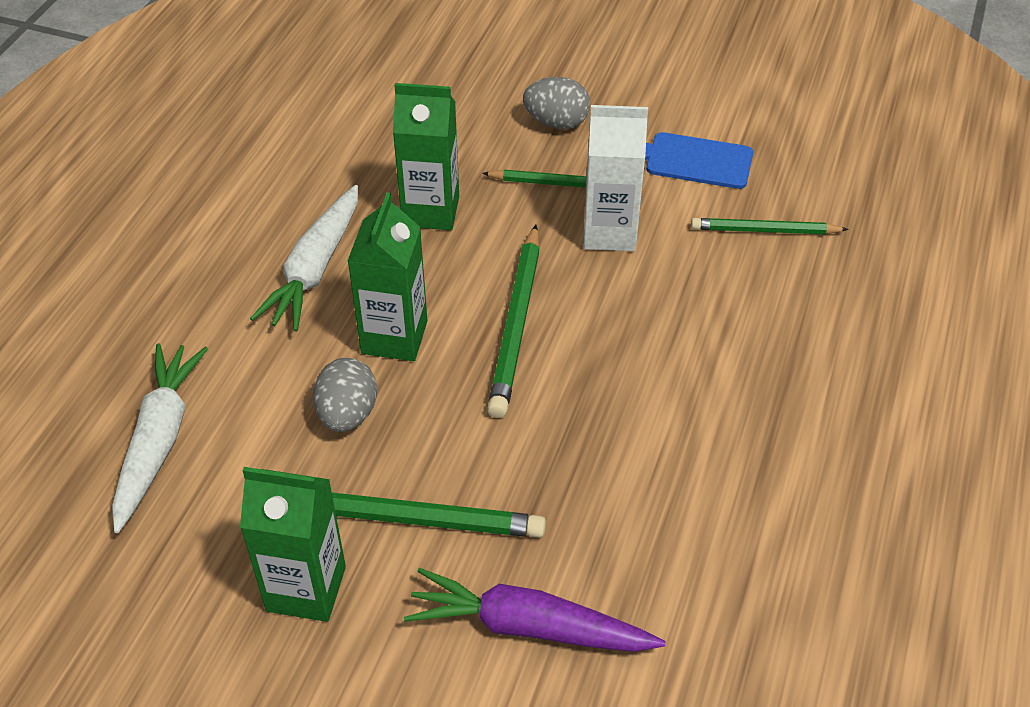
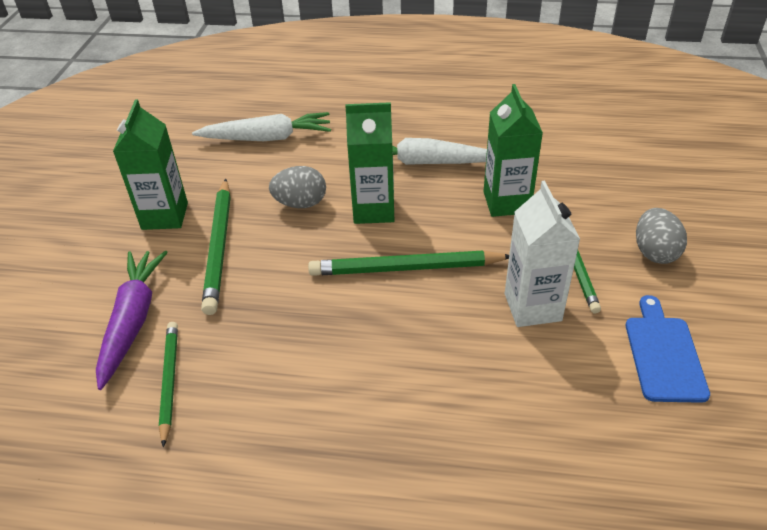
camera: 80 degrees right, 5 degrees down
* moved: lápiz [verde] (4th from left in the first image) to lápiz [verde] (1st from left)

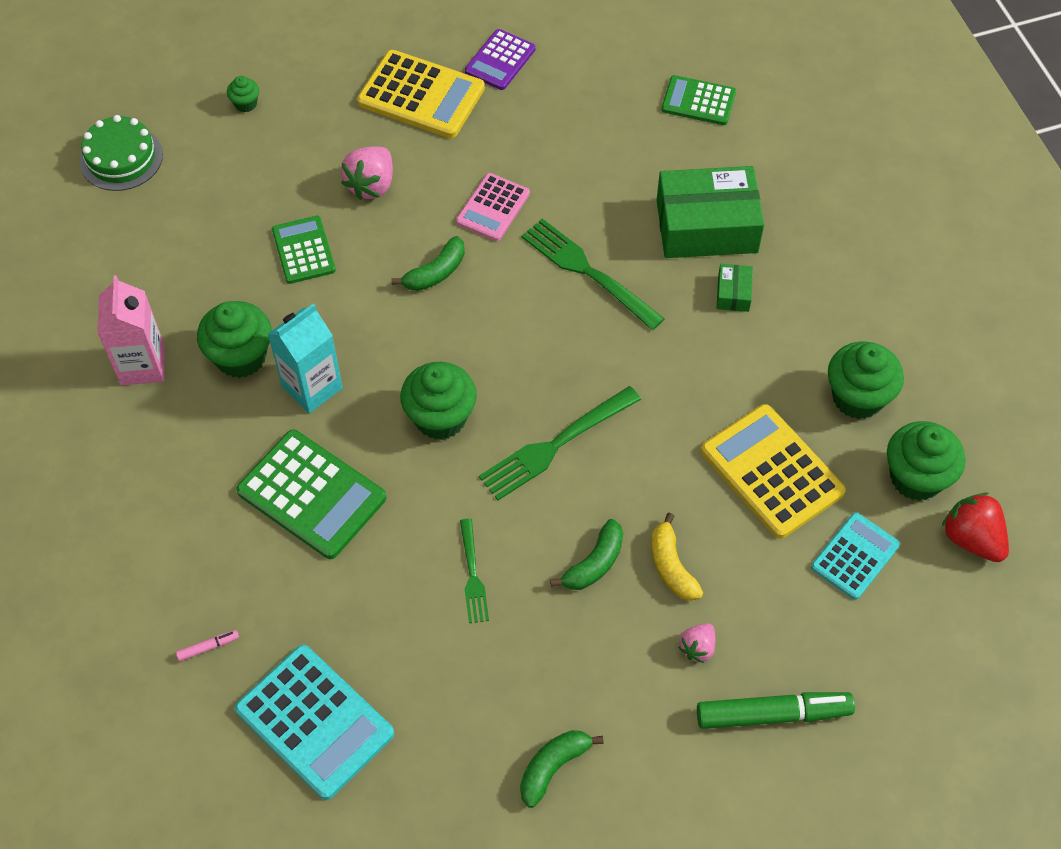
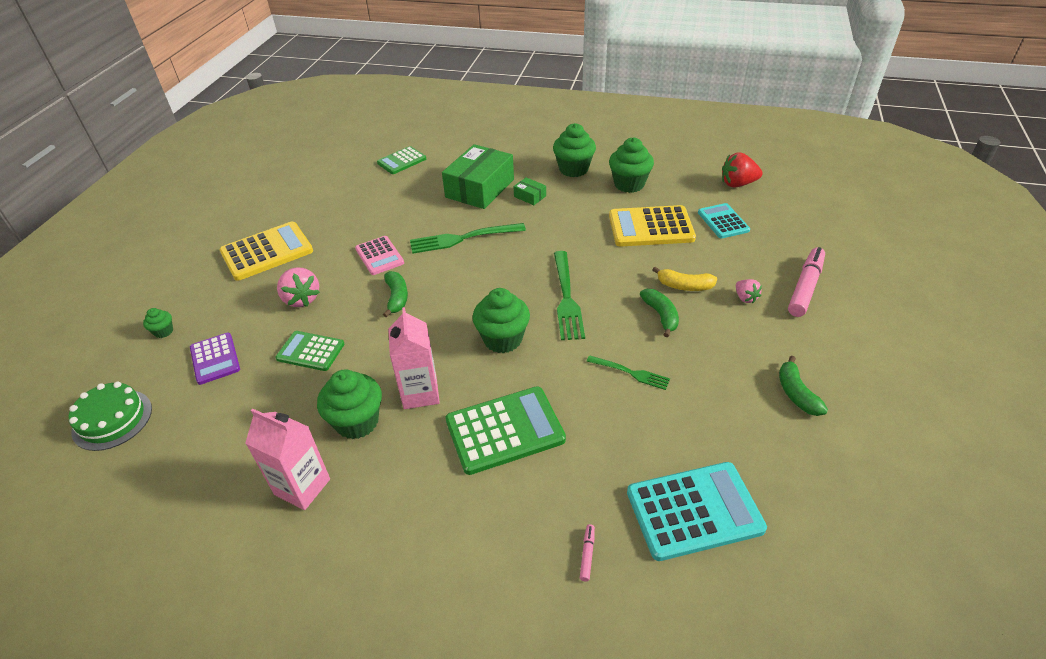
camera: 55 degrees left, 15 degrees down
* moved: calculadora [morado]
* recoloured: cartón de leche [turquesa] to cartón de leche [rosa] (2nd from left)
* moved: magdalena [verde] (5th from left in the first image) to magdalena [verde] (4th from left)
* recoloured: rotulador [verde] to rotulador [rosa] (2nd from left)

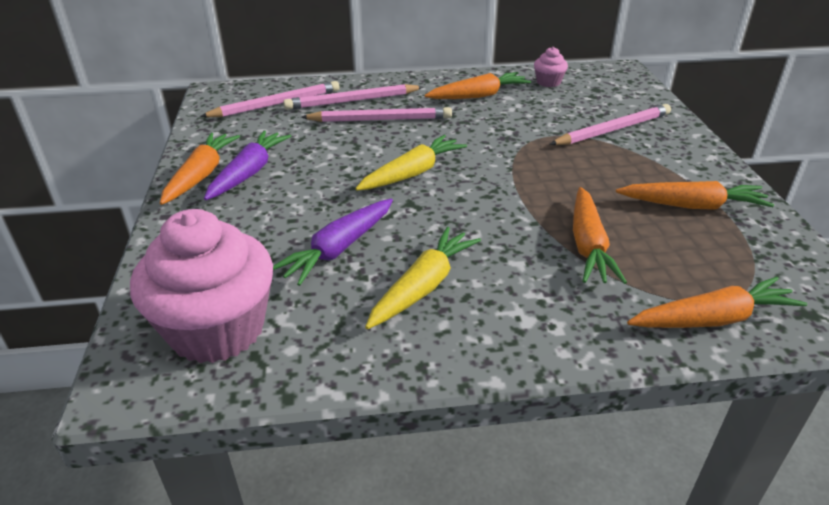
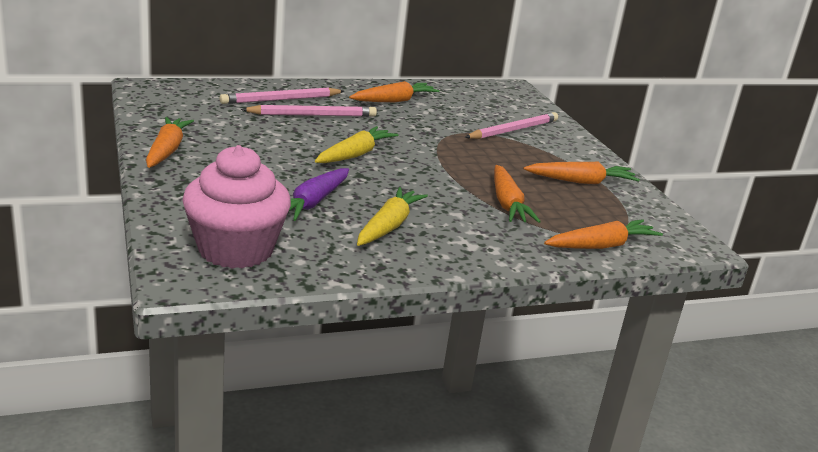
camera: 15 degrees left, 10 degrees down
* removed: lápiz [rosa] (1st from left)
* removed: zanahoria [morado] (1st from left)
* removed: magdalena [rosa] (2nd from left)

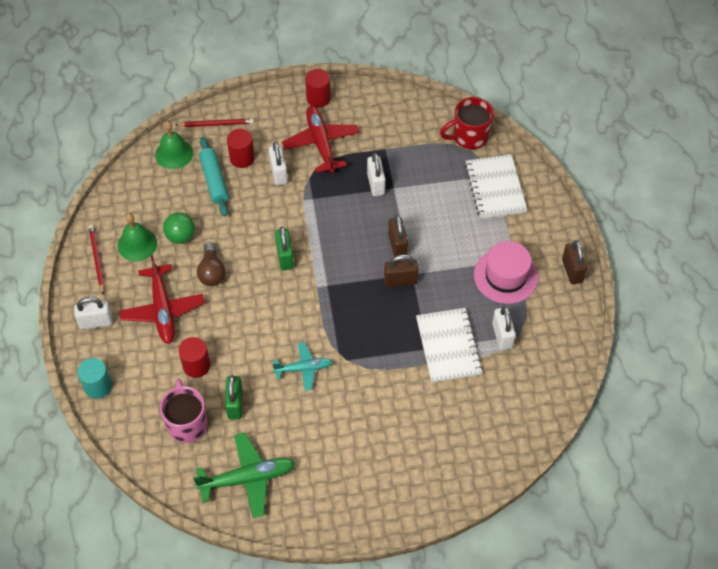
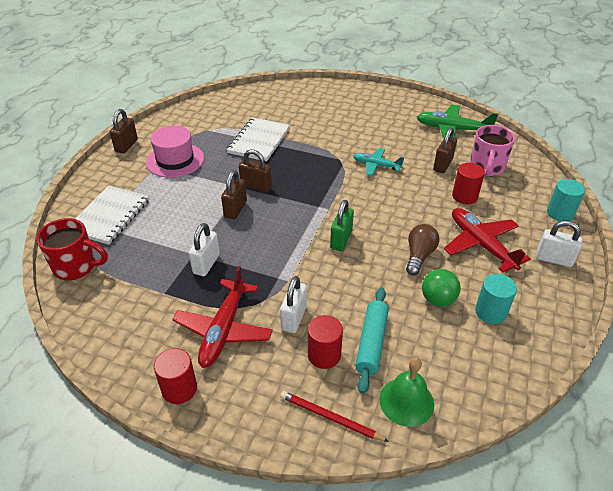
camera: 150 degrees left, 15 degrees down
* recoloured: candado [verde] (1st from left) to candado [marrón] (4th from left)
* turned: avión [rojo] (1st from left in the first image) 45 degrees counterclockwise
* replaced: campana [verde] (1st from left) to cilindro [turquesa] (1st from left)
* removed: lápiz [rojo] (1st from left)
* removed: candado [blanco] (4th from left)

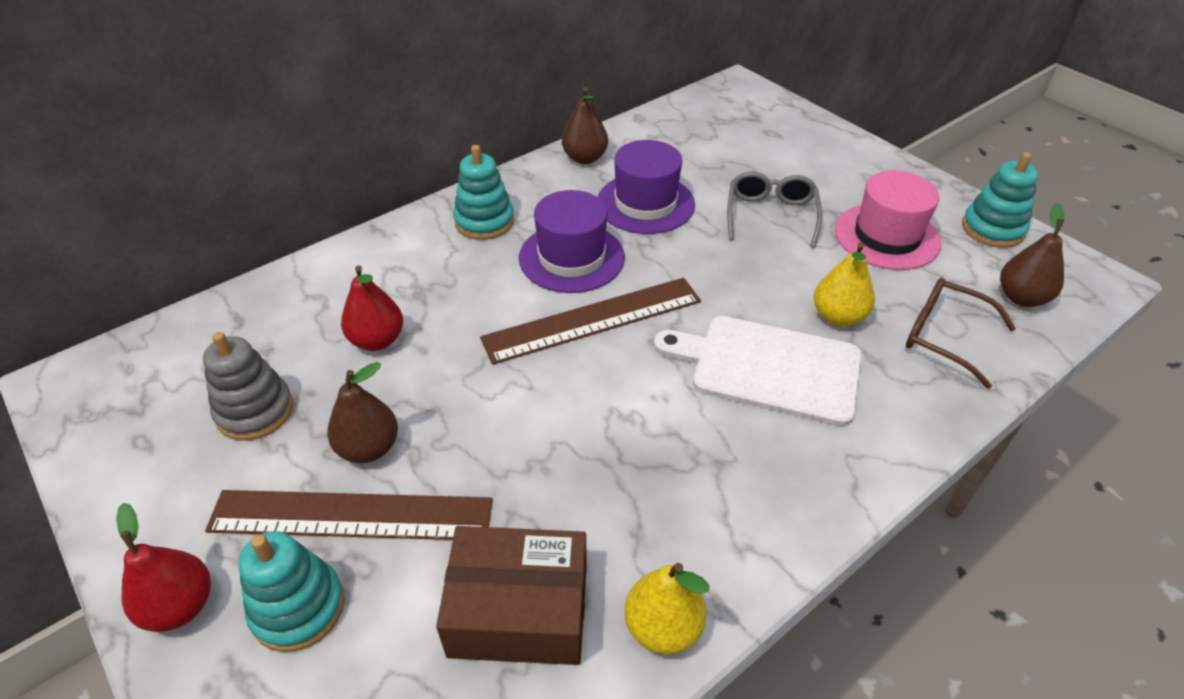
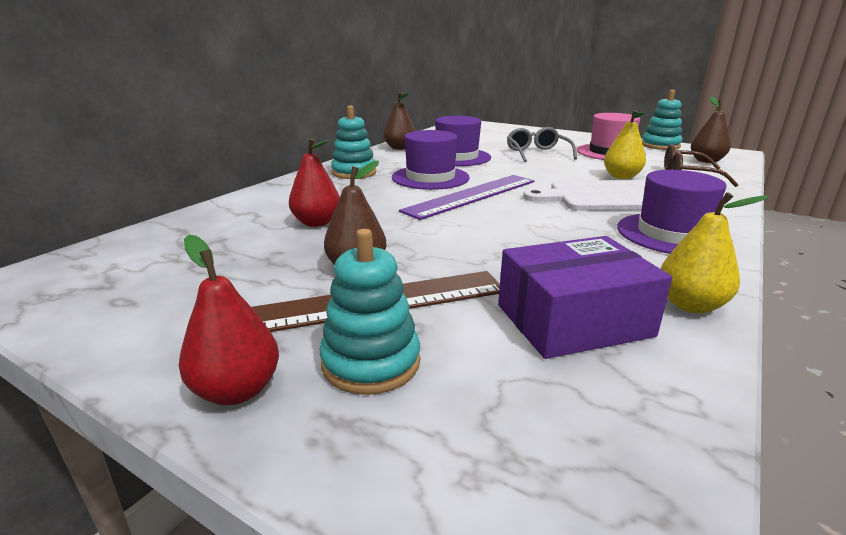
camera: 20 degrees left, 20 degrees down
* recoloured: regla [marrón] (2nd from left) to regla [morado]
* recoloured: caja [marrón] to caja [morado]
* added: sombrero [morado] (3rd from left)
* removed: juguete apilable [gris]

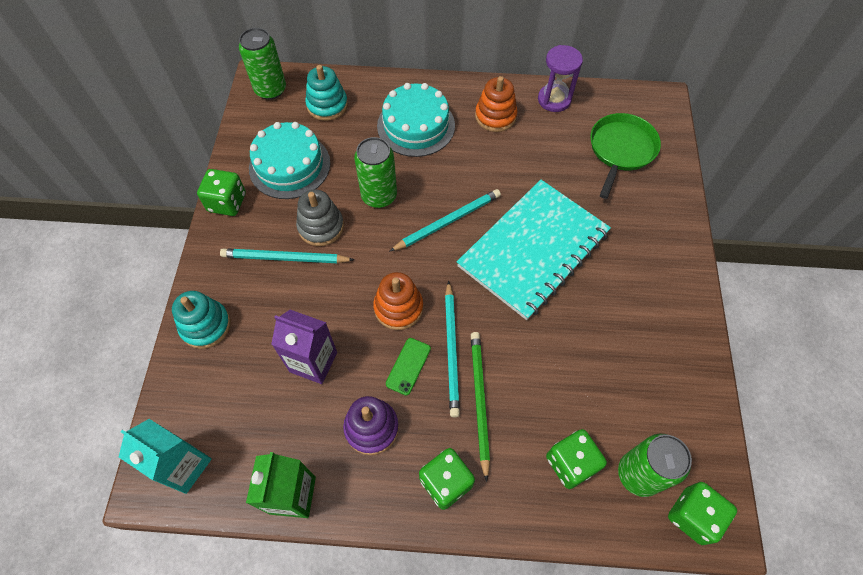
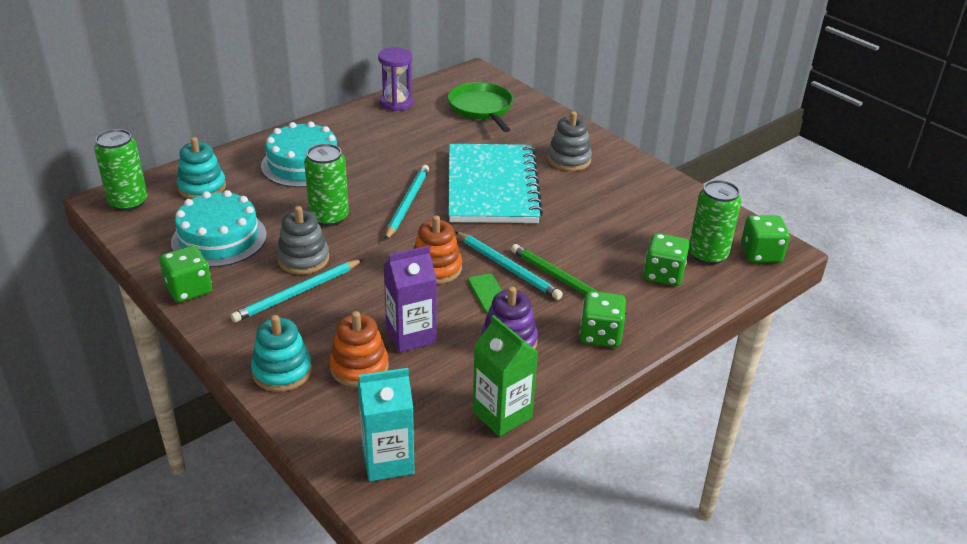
camera: 45 degrees left, 25 degrees down
* moved: juguete apilable [naranja] (2nd from left in the first image) to juguete apilable [naranja] (1st from left)
* added: juguete apilable [gris] (2nd from left)

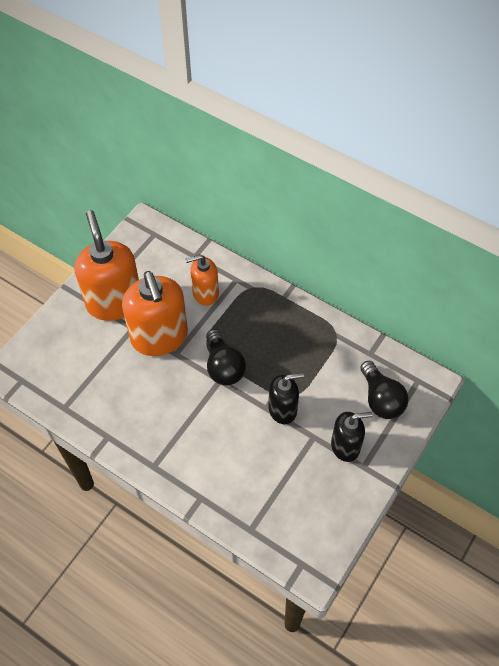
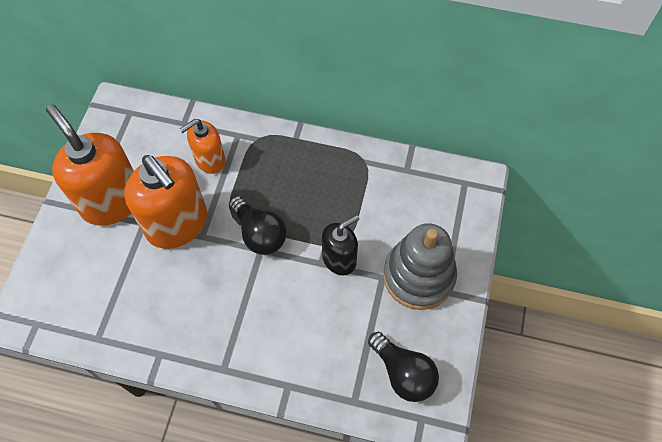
camera: 20 degrees left, 5 degrees up
* moved: bombilla [negro] (2nd from left)
* replaced: dispensador de jabón [negro] (2nd from left) to juguete apilable [gris]

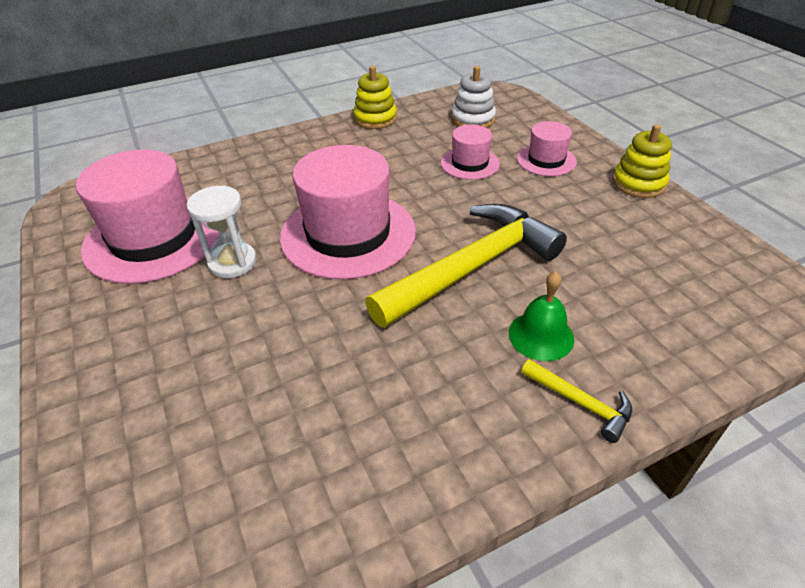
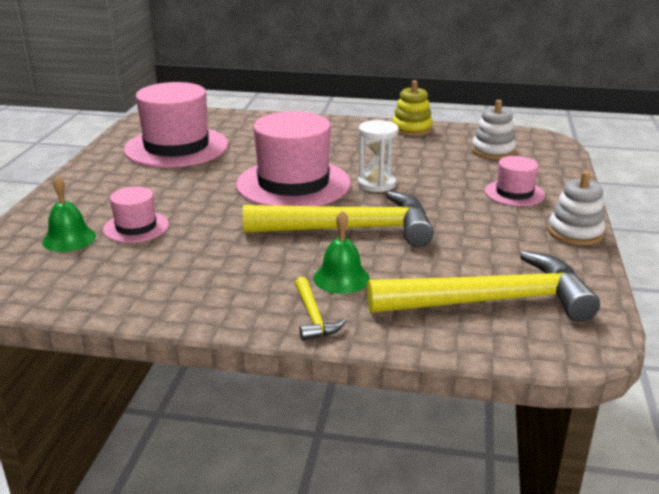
camera: 35 degrees right, 15 degrees down
* added: campana [verde] (1st from left)
* moved: sombrero [rosa] (3rd from left in the first image) to sombrero [rosa] (1st from left)
* moved: reloj de arena [blanco]
* added: martillo [amarillo] (3rd from left)
* recoloured: juguete apilable [amarillo] (2nd from left) to juguete apilable [blanco] (2nd from left)

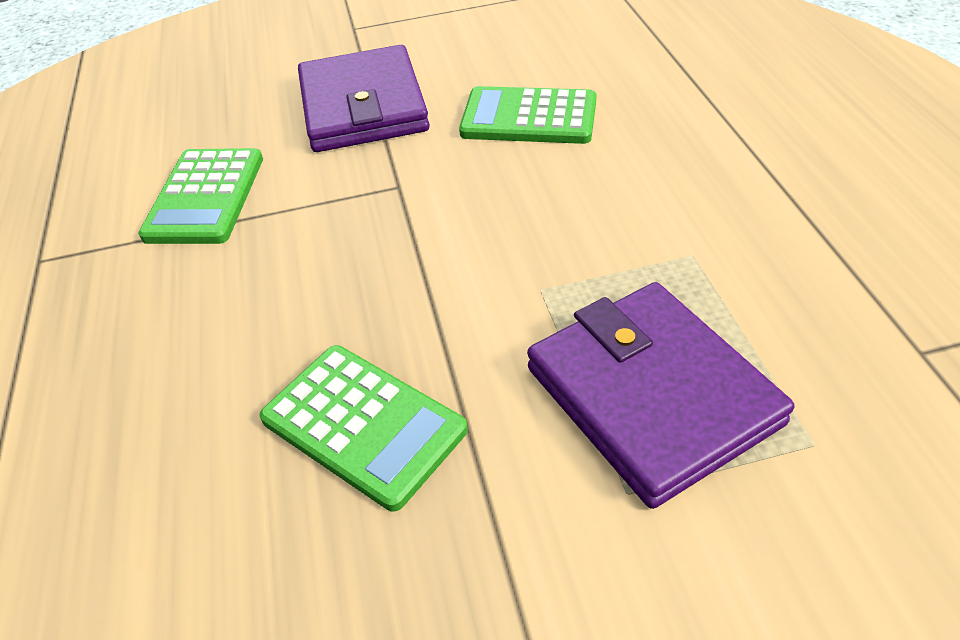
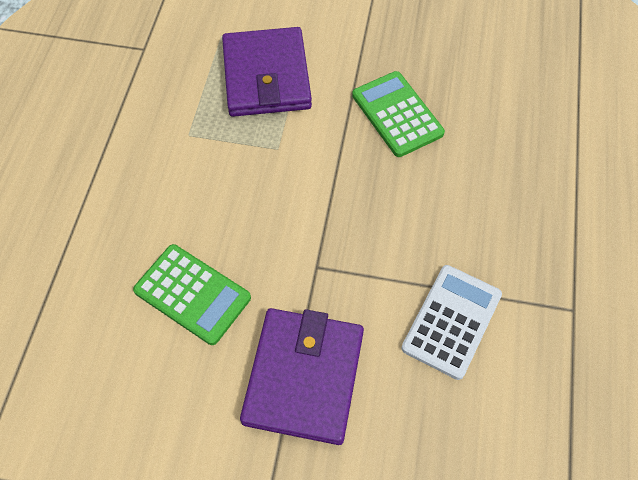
camera: 160 degrees left, 15 degrees up
* recoloured: calculadora [verde] (1st from left) to calculadora [blanco]

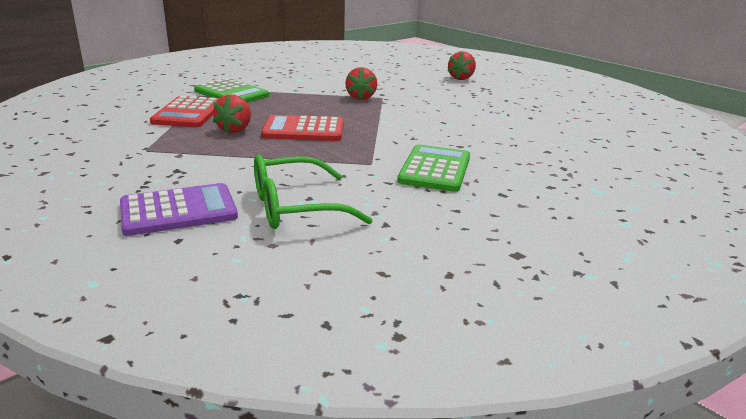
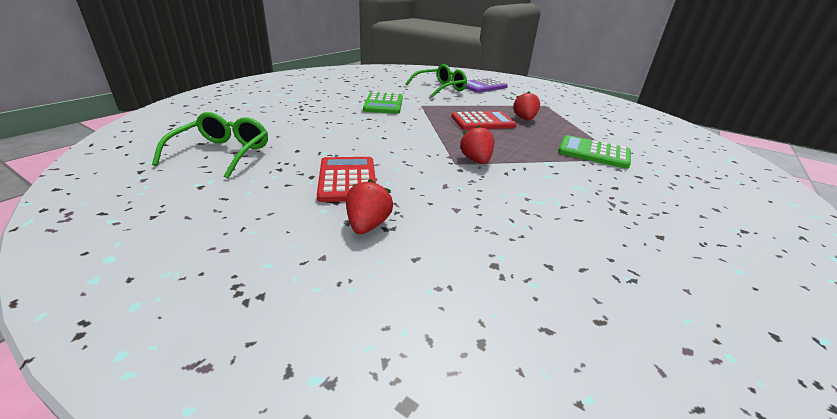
camera: 165 degrees right, 5 degrees up
* added: gafas [verde] (1st from left)
* moved: calculadora [rojo] (1st from left)

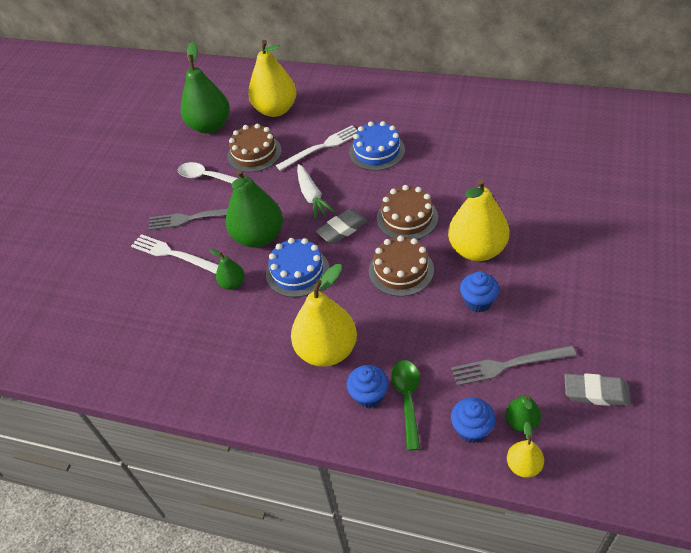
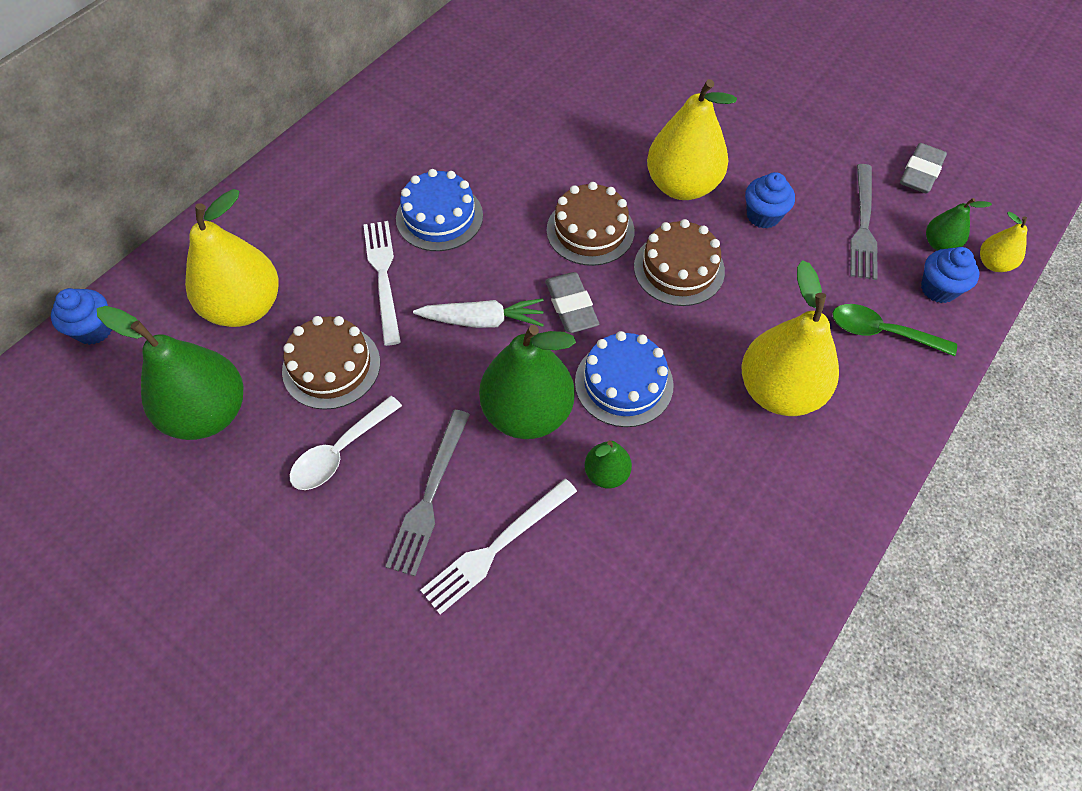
camera: 75 degrees left, 10 degrees up
* moved: magdalena [azul] (1st from left)

